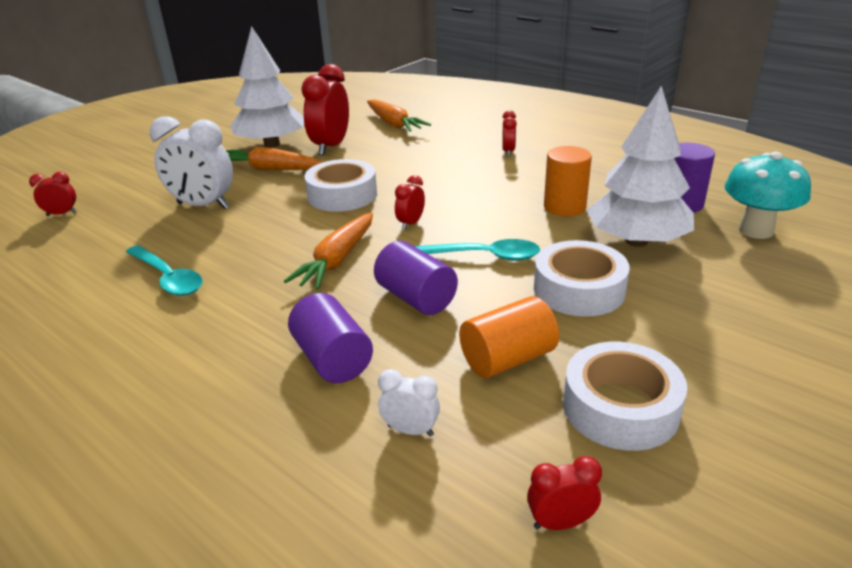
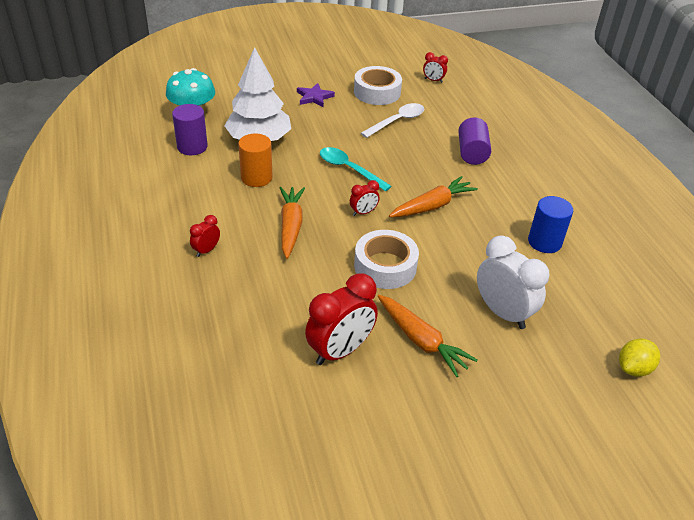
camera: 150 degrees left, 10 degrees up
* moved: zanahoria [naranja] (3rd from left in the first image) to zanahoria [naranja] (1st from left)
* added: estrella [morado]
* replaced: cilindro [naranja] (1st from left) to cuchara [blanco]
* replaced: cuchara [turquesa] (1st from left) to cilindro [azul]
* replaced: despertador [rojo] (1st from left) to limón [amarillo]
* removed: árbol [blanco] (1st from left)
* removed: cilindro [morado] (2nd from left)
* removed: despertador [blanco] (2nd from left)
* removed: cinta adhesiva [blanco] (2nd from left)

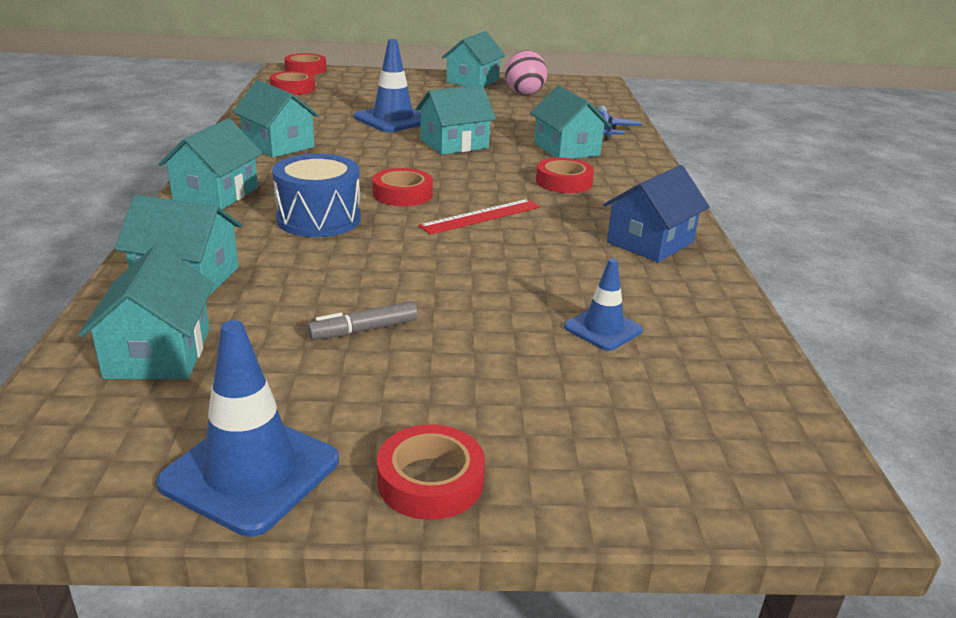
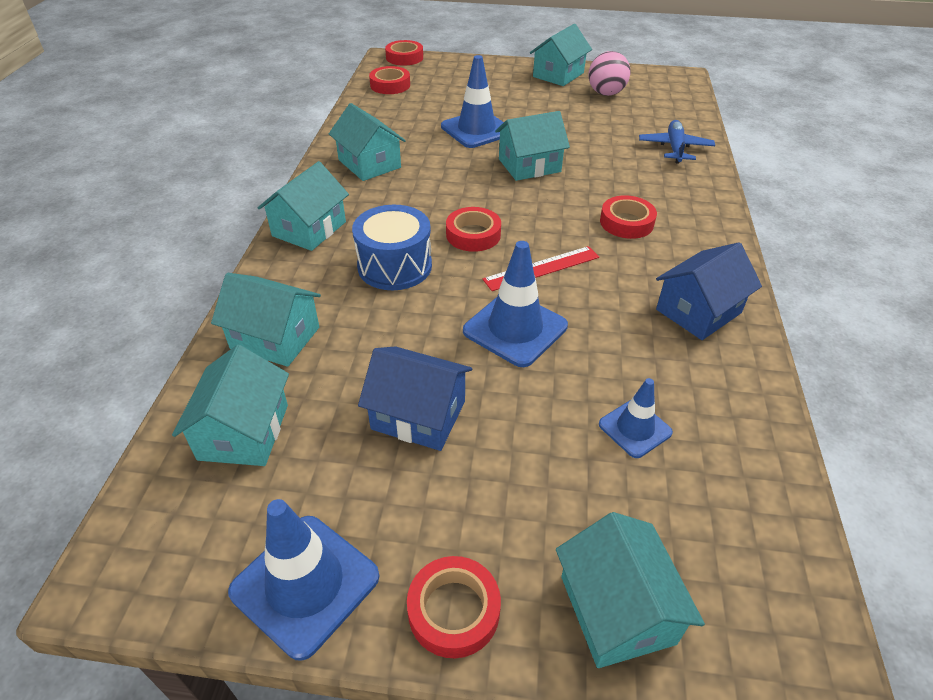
camera: 10 degrees right, 15 degrees up
* replaced: rotulador [gris] to casa [azul] (1st from left)
* added: cono de tráfico [azul] (3rd from left)
* moved: casa [turquesa] (7th from left)

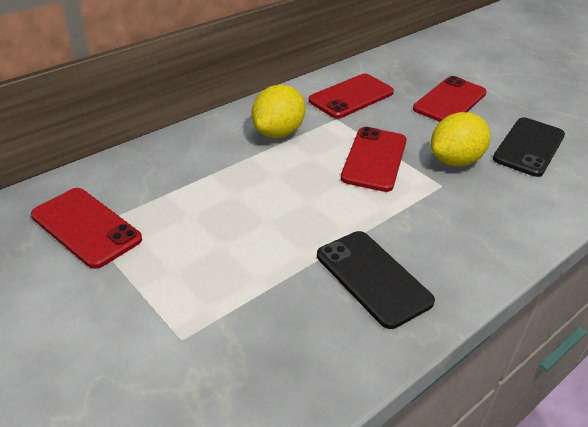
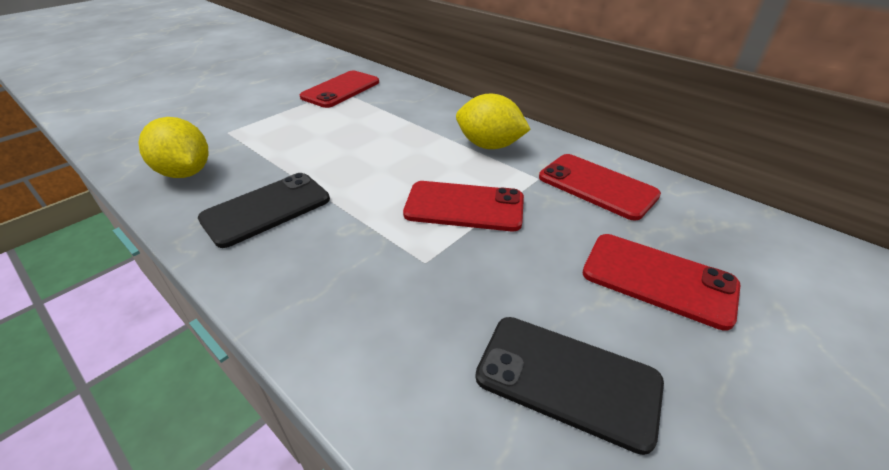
camera: 85 degrees right, 0 degrees up
* moved: limón [amarillo] (2nd from left in the first image) to limón [amarillo] (1st from left)

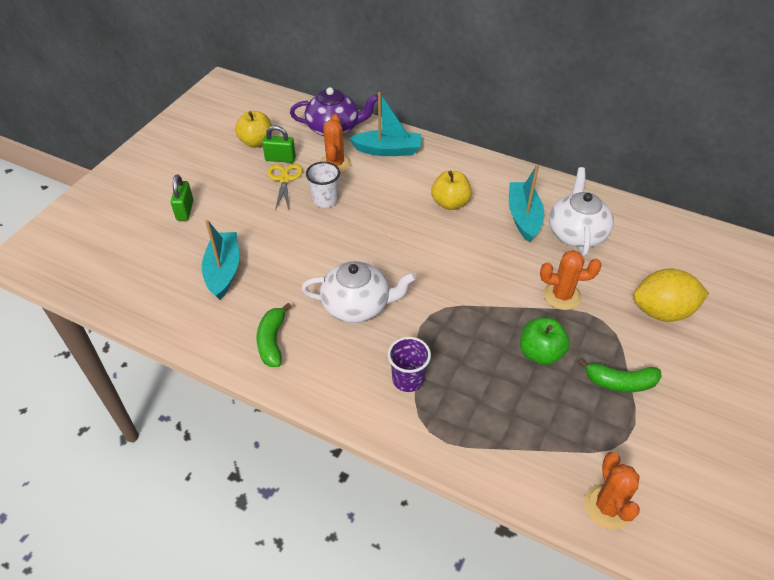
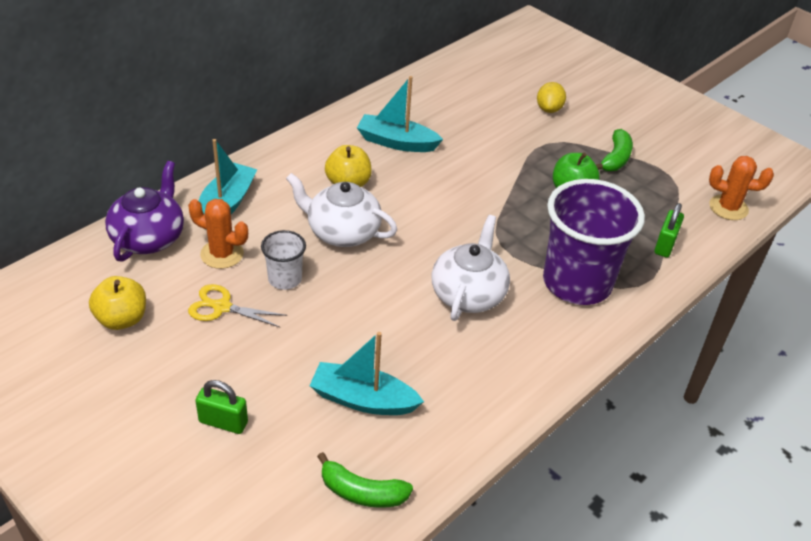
camera: 75 degrees left, 5 degrees down
* moved: tetera [blanco] (2nd from left in the first image) to tetera [blanco] (1st from left)
* moved: plátano [verde] (1st from left)
* resized: limón [amarillo] x0.61
* resized: vaso [morado] x2.13
* moved: candado [verde] (2nd from left)
* removed: cactus [naranja] (2nd from left)

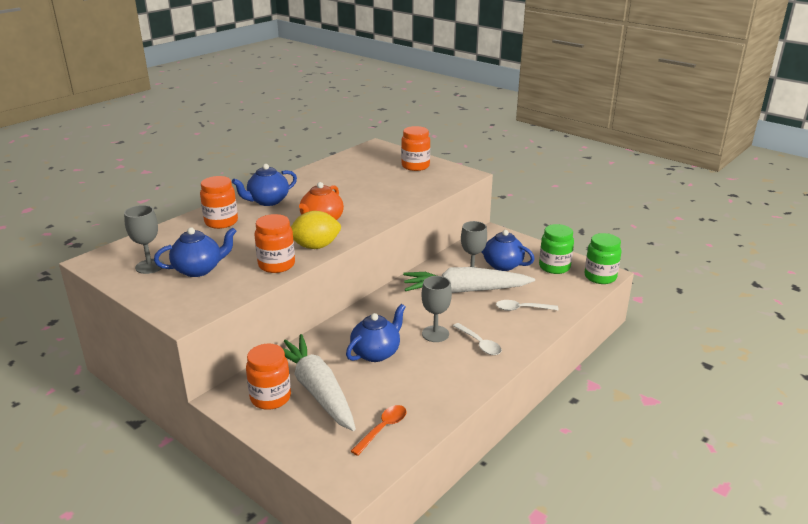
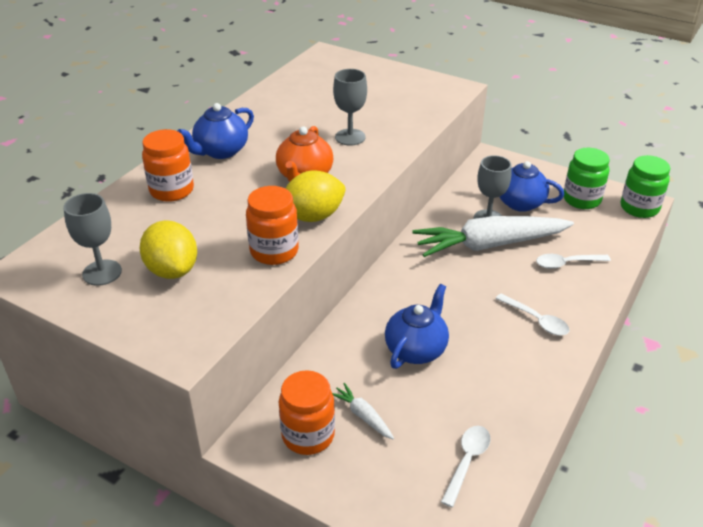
camera: 10 degrees left, 10 degrees up
* replaced: tetera [azul] (1st from left) to limón [amarillo] (1st from left)
* resized: zanahoria [blanco] (1st from left) x0.41
* moved: copa [gris] (2nd from left)
* recoloured: cuchara [naranja] to cuchara [blanco] (1st from left)
* removed: tarro [naranja] (4th from left)

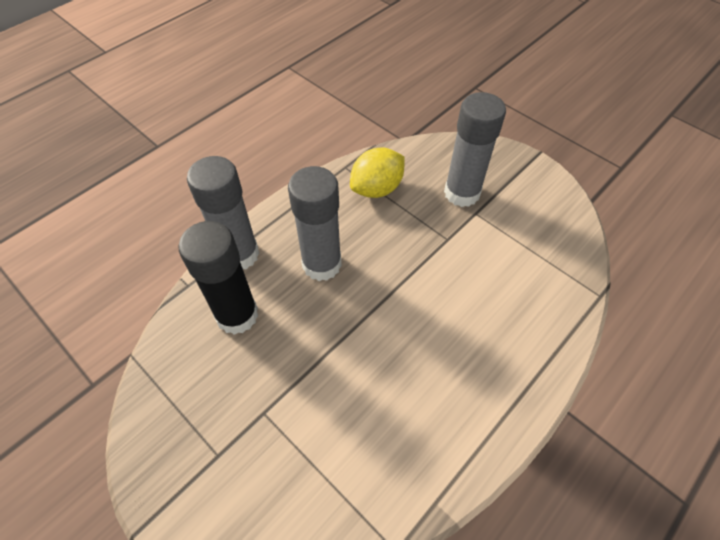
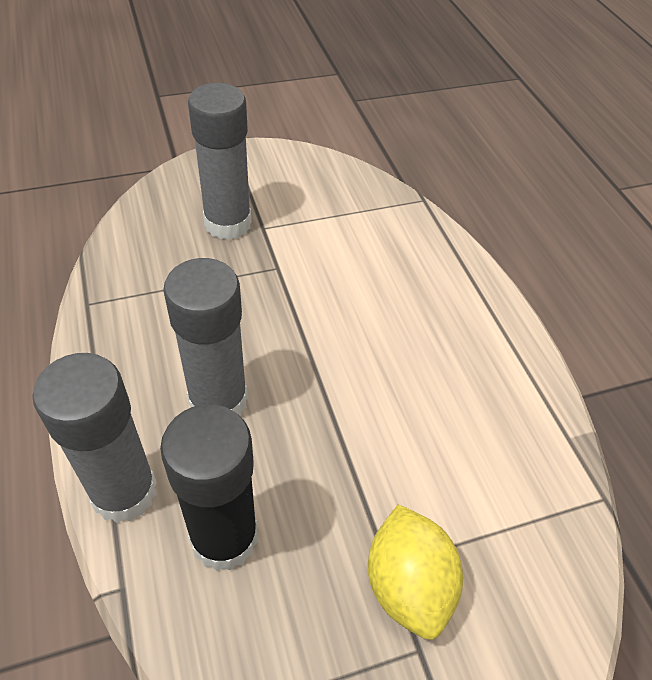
camera: 65 degrees left, 5 degrees down
* moved: limón [amarillo]

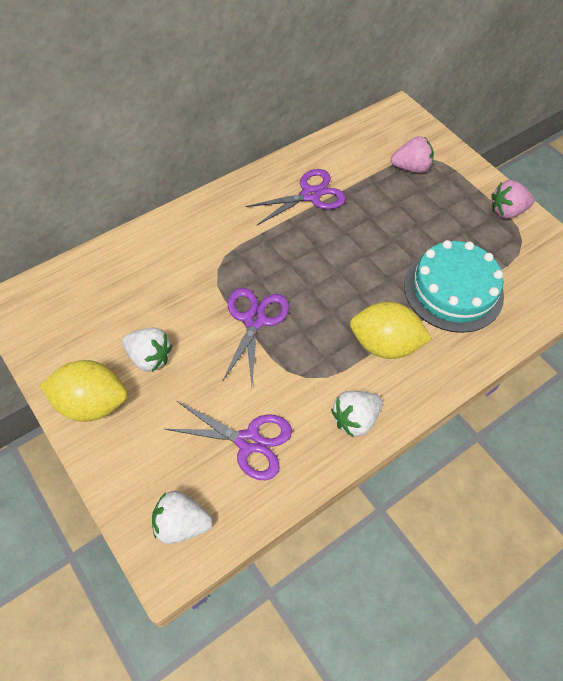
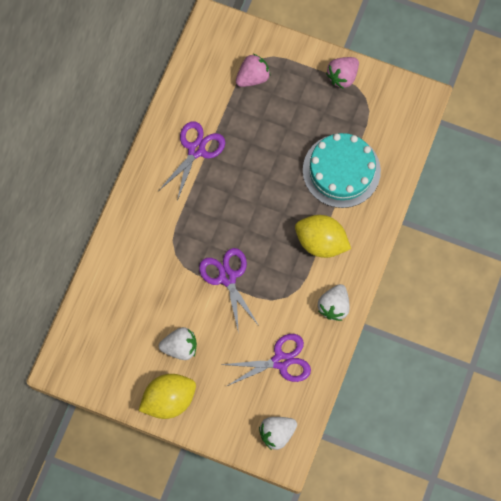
camera: 30 degrees left, 15 degrees up
* turned: limón [amarillo] (2nd from left) 45 degrees clockwise

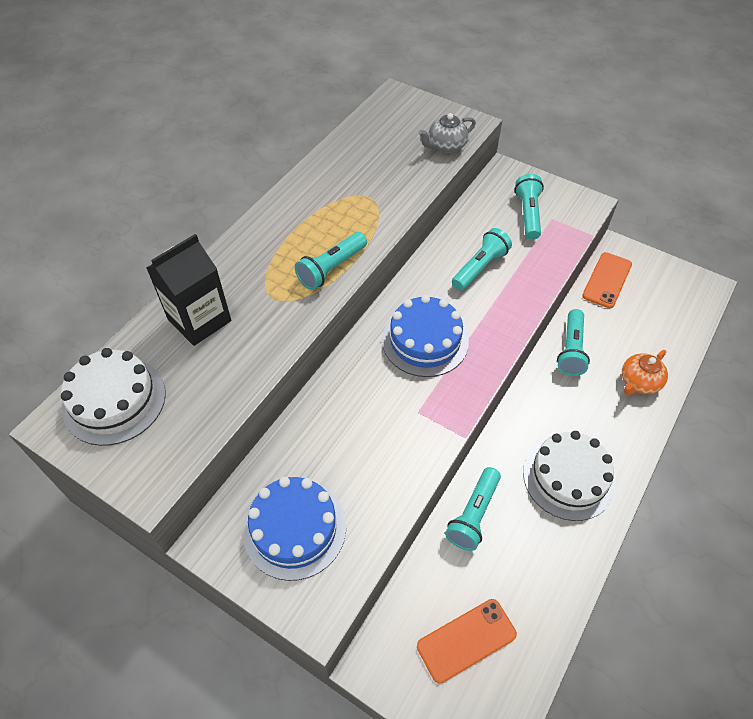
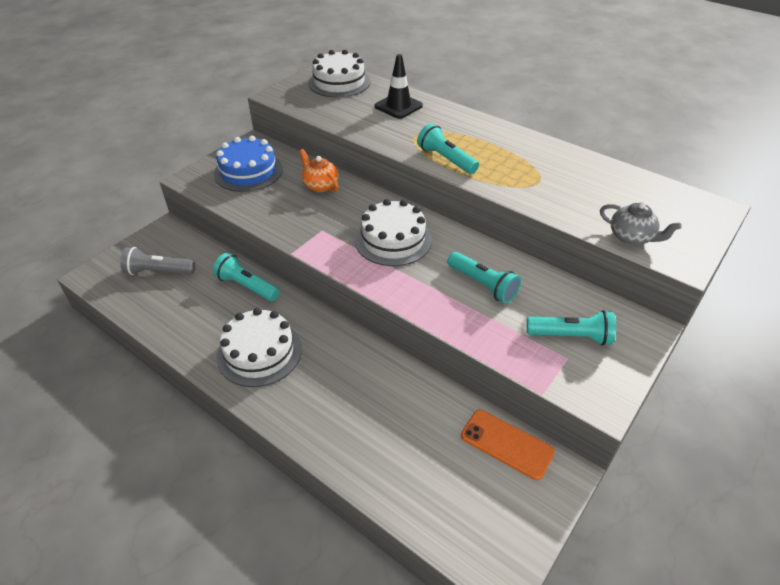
camera: 95 degrees right, 10 degrees down
* replaced: móvil [naranja] (1st from left) to lámpara de mano [gris]
* moved: tetera [naranja]
* recoloured: tarta [azul] (2nd from left) to tarta [blanco] (3rd from left)
* replaced: cartón de leche [negro] to cono de tráfico [negro]
* turned: tetera [gris] 150 degrees clockwise
* removed: lámpara de mano [turquesa] (5th from left)

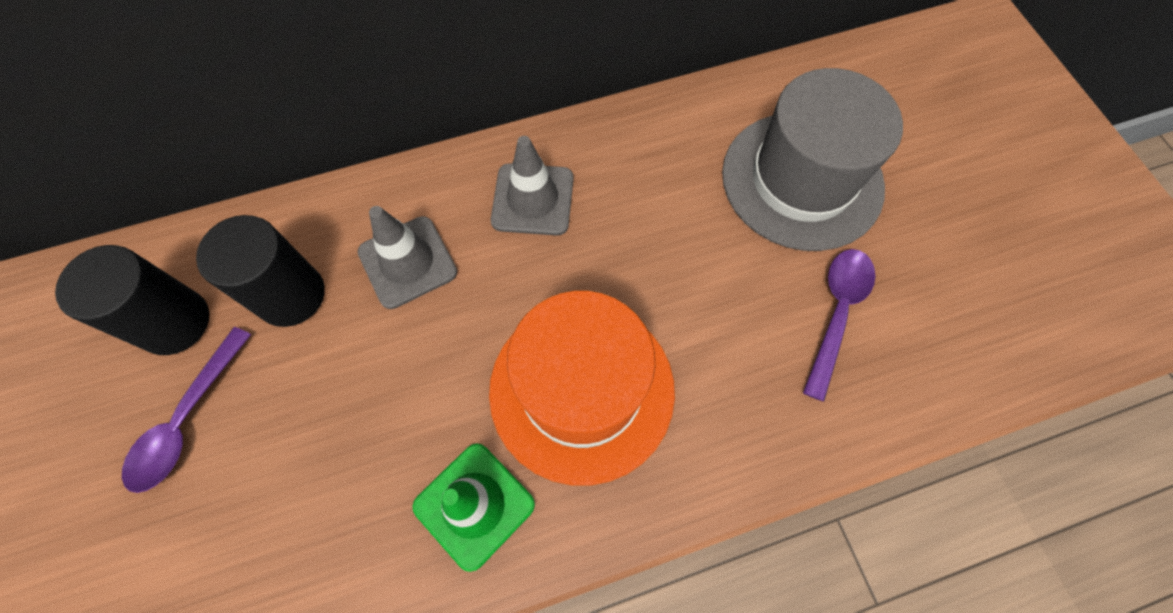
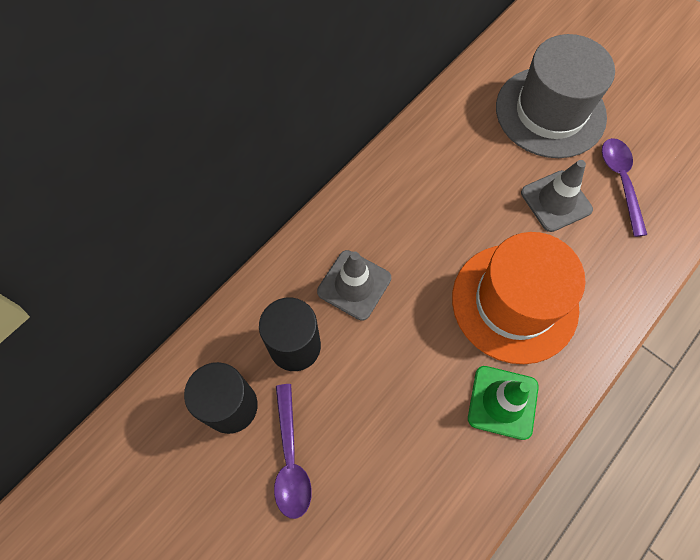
camera: 30 degrees left, 0 degrees up
* moved: cono de tráfico [gris] (2nd from left)

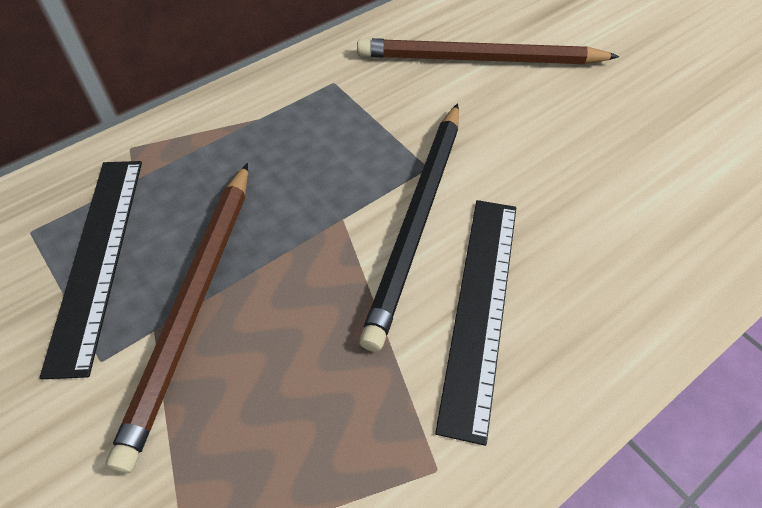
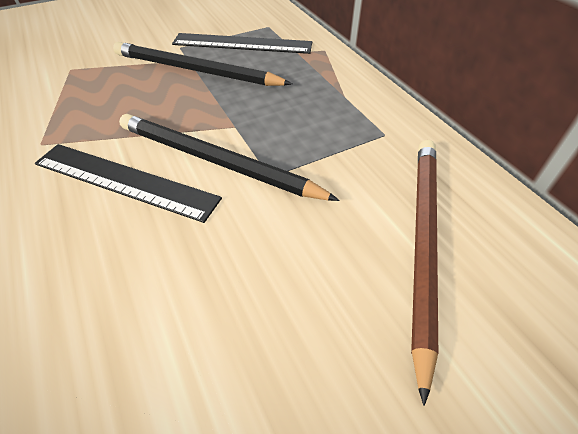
camera: 100 degrees right, 5 degrees down
* recoloured: lápiz [marrón] (1st from left) to lápiz [negro] (1st from left)

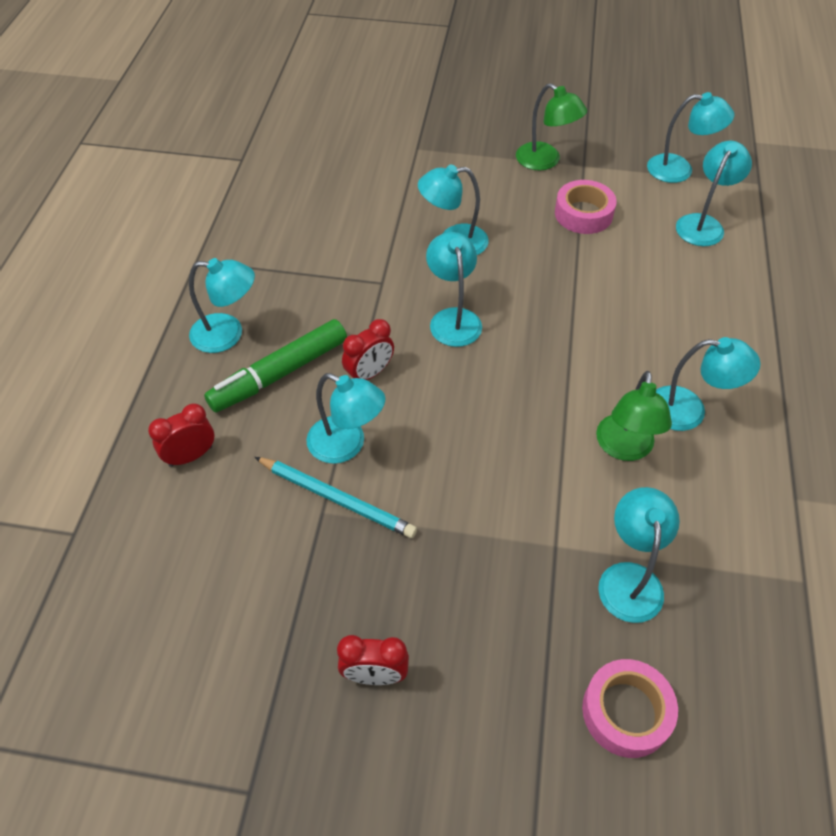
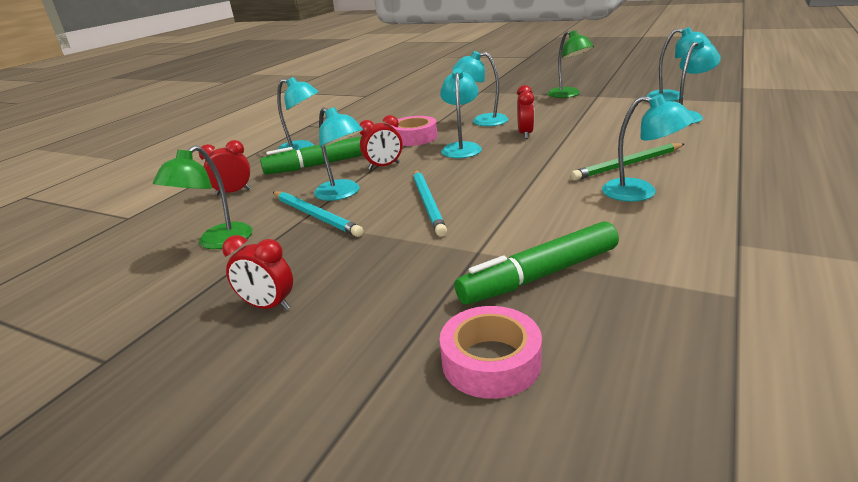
camera: 20 degrees right, 25 degrees down
* moved: lámpara [verde] (2nd from left in the first image) to lámpara [verde] (1st from left)
* moved: cinta adhesiva [rosa] (1st from left)
* added: lápiz [turquesa] (2nd from left)
* replaced: lámpara [turquesa] (5th from left) to rotulador [verde] (2nd from left)
* added: despertador [rojo] (4th from left)
* added: lápiz [verde]

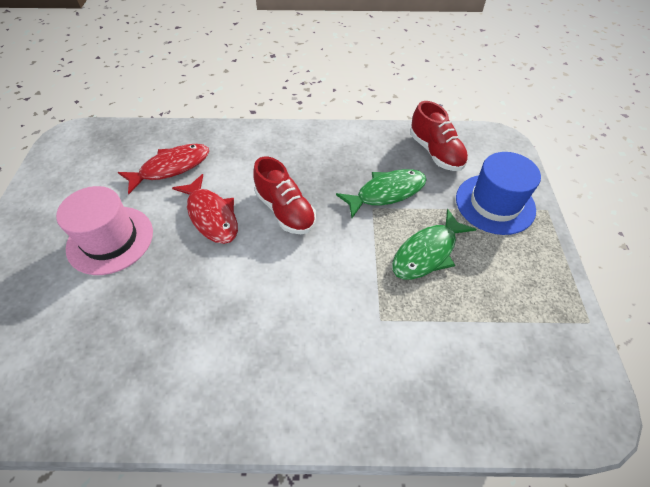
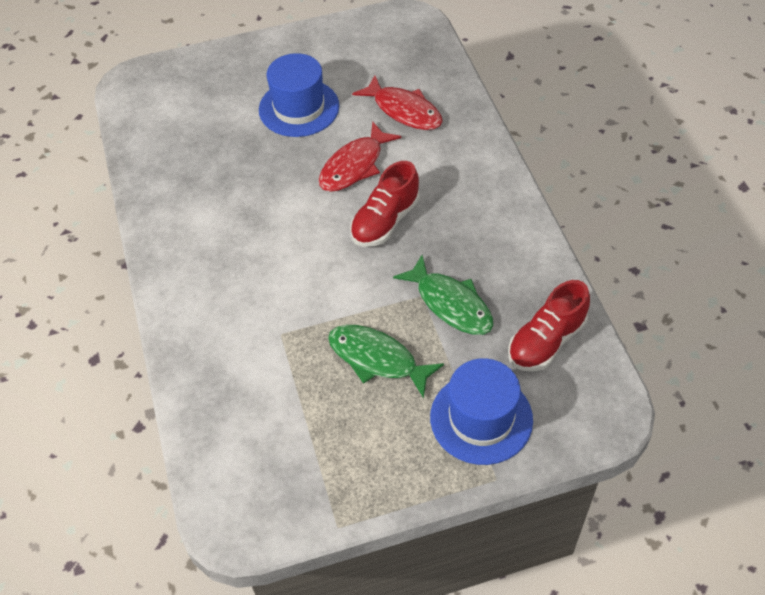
camera: 75 degrees right, 0 degrees up
* recoloured: sombrero [rosa] to sombrero [azul] (1st from left)

